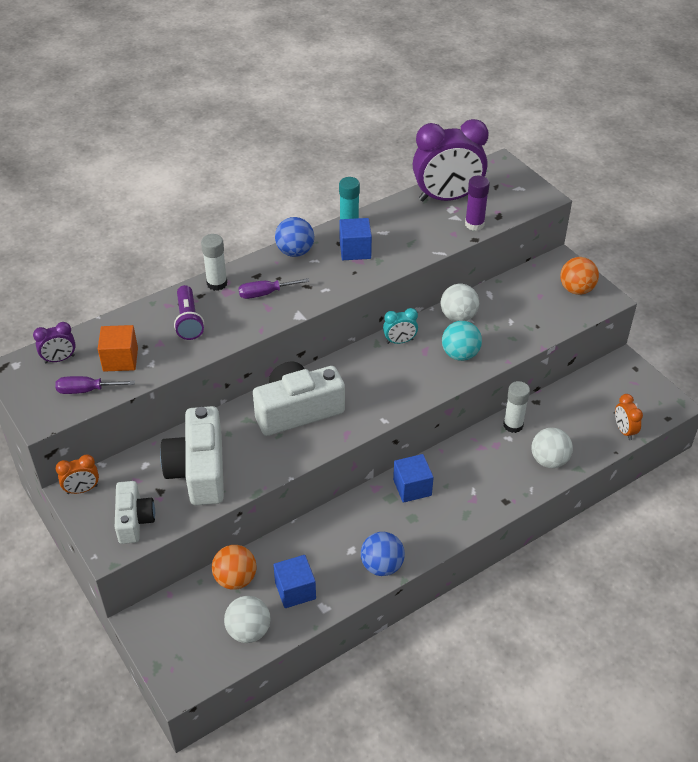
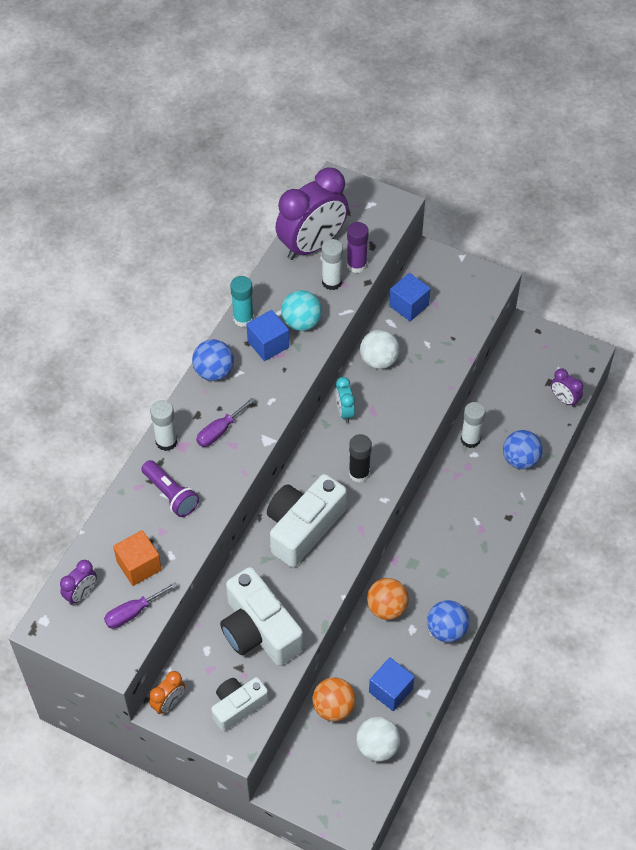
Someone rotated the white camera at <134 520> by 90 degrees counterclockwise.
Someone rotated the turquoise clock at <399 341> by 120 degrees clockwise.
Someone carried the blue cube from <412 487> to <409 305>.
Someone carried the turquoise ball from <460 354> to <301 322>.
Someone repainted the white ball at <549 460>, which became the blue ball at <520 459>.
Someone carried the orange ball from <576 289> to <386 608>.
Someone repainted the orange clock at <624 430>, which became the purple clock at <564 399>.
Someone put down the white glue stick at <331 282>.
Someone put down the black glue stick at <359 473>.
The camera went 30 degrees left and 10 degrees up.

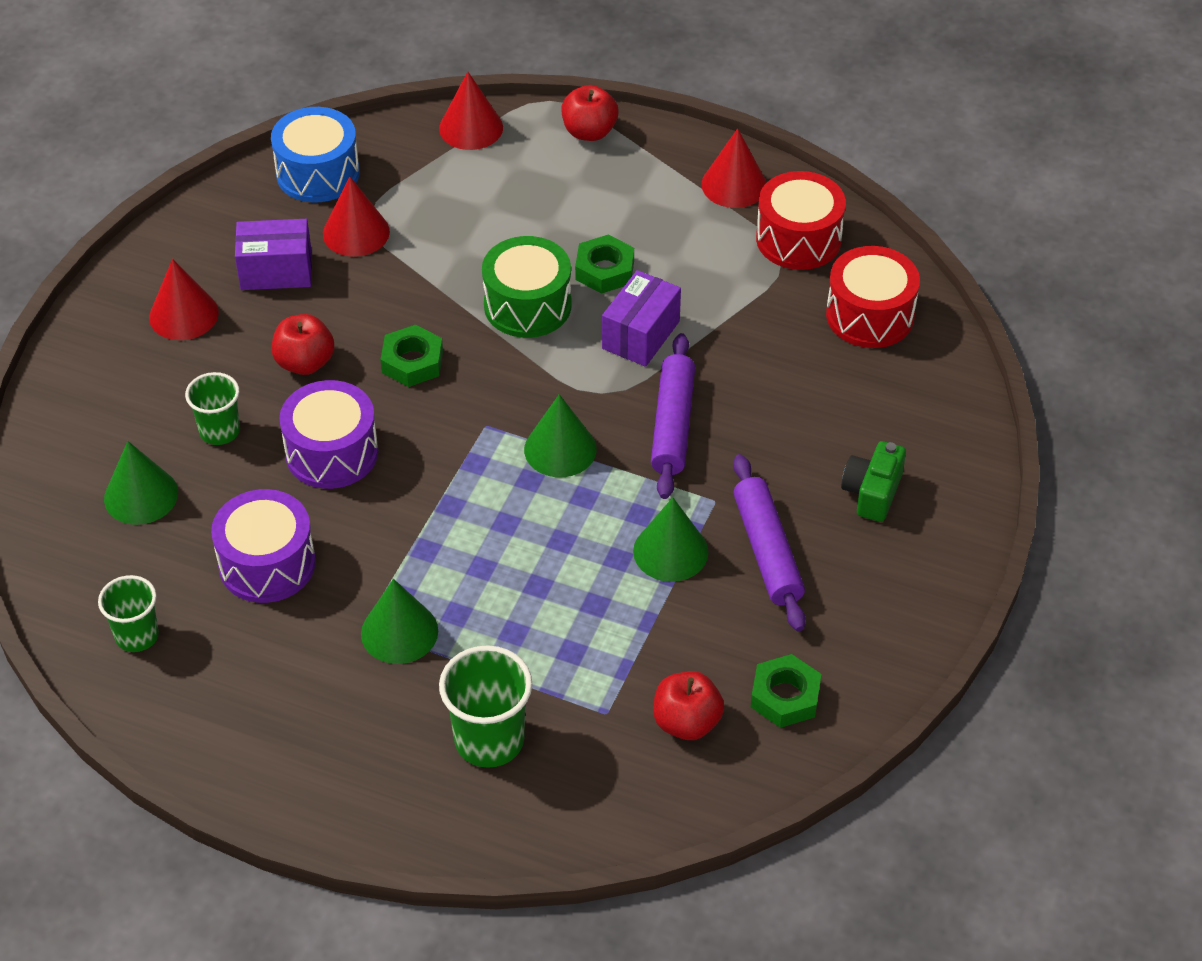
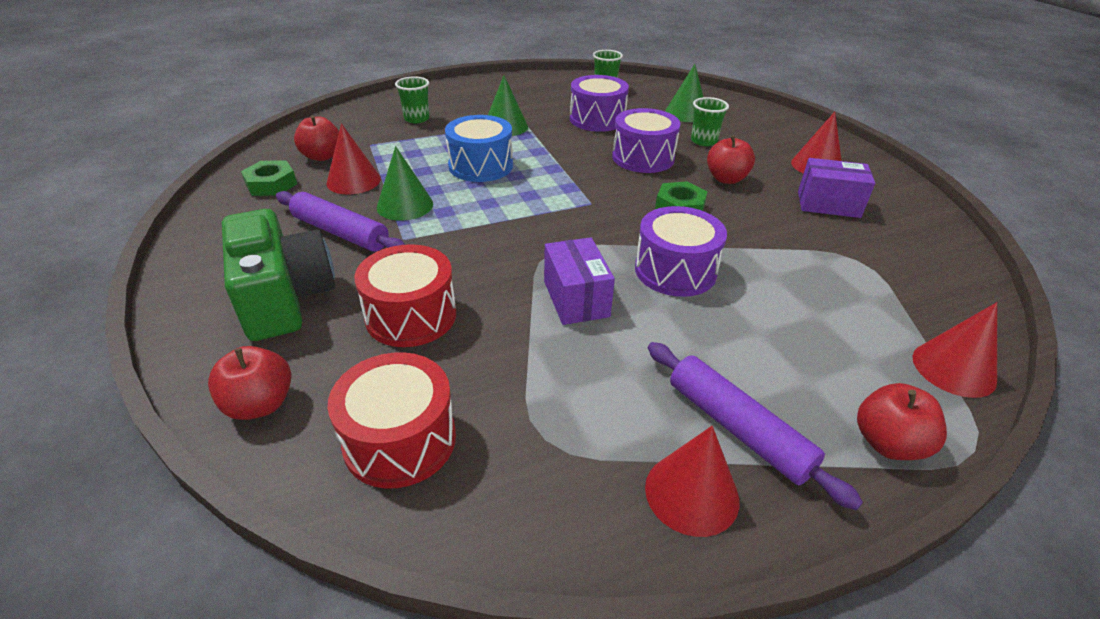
Someone rotated the purple box at <276 271> by 60 degrees clockwise.
Someone carried the blue drum from <318 173> to <480 166>.
Someone carried the red cone from <356 232> to <353 181>.
Someone scaled the green cup at <489 740> by 0.65.
Someone repainted the green drum at <527 305>, which became the purple drum at <675 270>.
Someone took away the green cone at <560 449>.
Someone took away the green nut at <604 270>.
Someone carried the purple rolling pin from <672 424> to <737 428>.
Someone carried the red drum from <798 239> to <411 316>.
Someone scaled the green camera at <872 493> by 1.82.
Someone put down the red apple at <260 404>.
The camera went 135 degrees right and 10 degrees down.

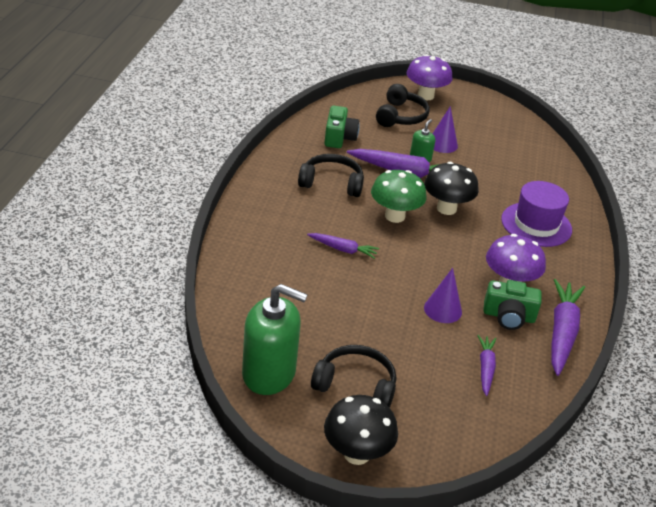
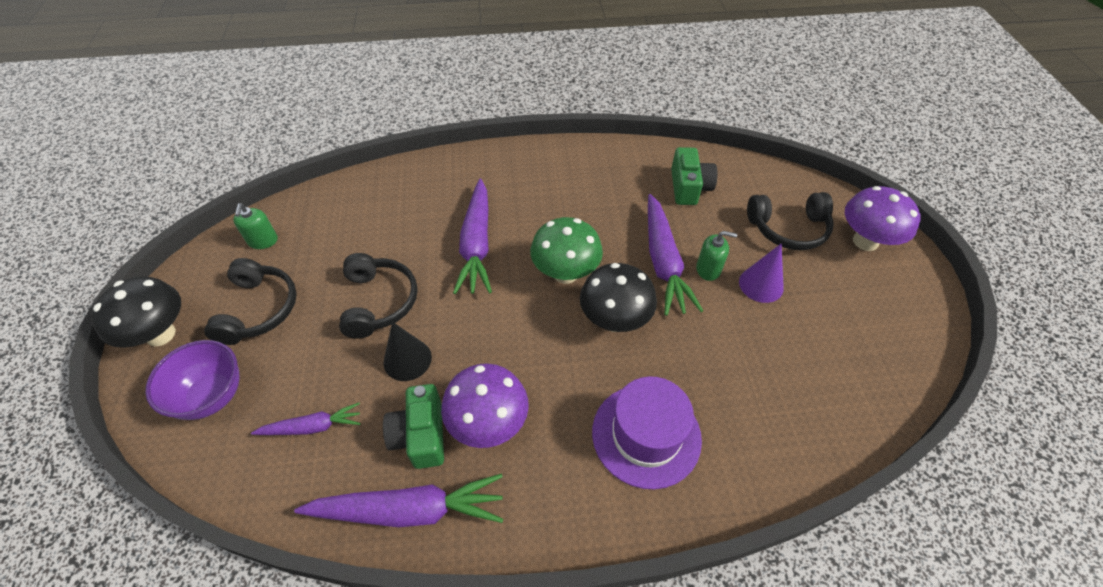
Someone scaled the green soap dispenser at <269 373> by 0.47.
Someone carried the black headphones from <331 183> to <379 302>.
Someone scaled the purple carrot at <343 249> by 1.77.
Someone rotated the green camera at <339 137> by 75 degrees counterclockwise.
Someone repainted the purple cone at <443 310>, which became the black cone at <407 359>.
Someone put down the purple bowl at <212 396>.
The camera went 75 degrees right and 15 degrees up.

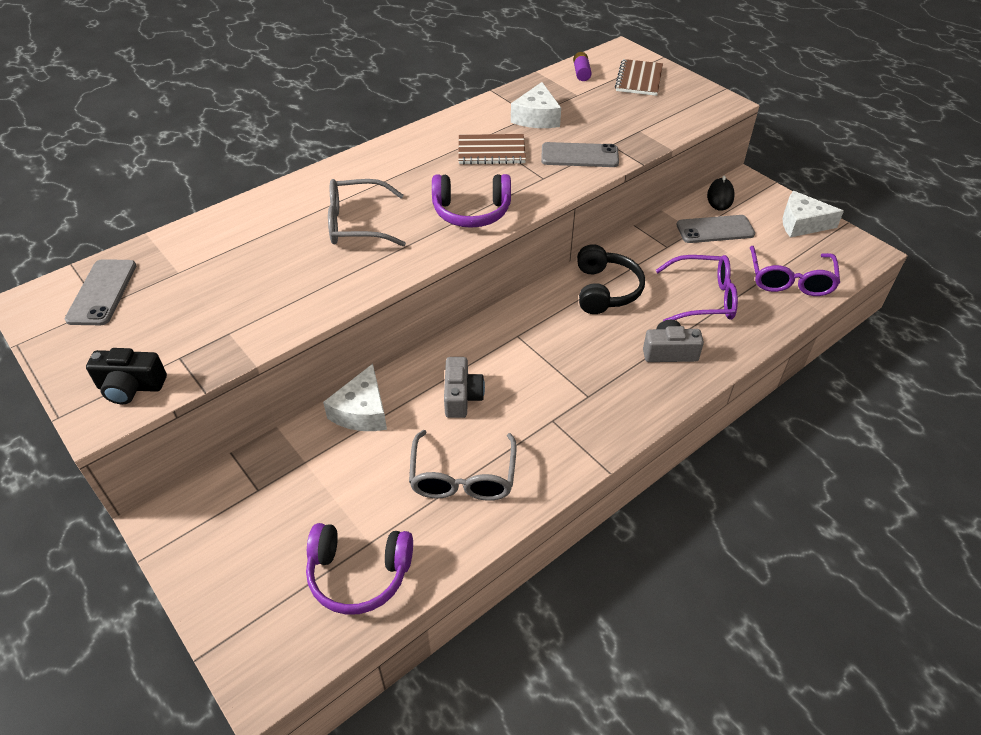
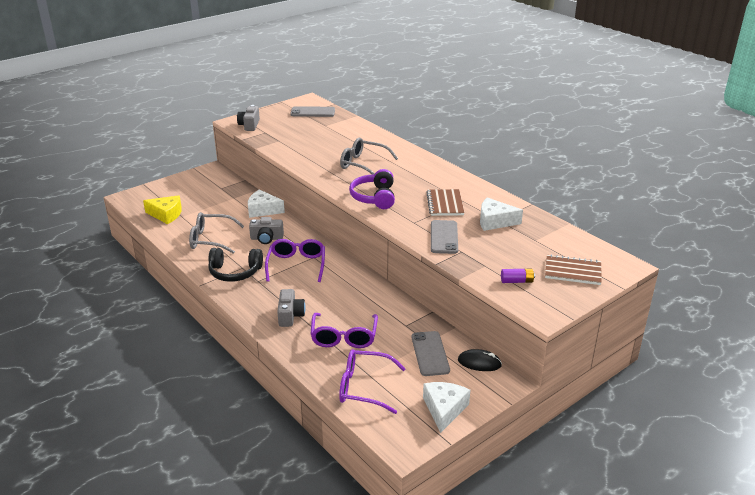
Someone repainted the black camera at <131 387>, which became the grey camera at <249 125>.
Someone swapped the purple headphones at <359 574> for the yellow cheese at <166 214>.
Someone rotated the grey glasses at <356 224> by 60 degrees counterclockwise.
Someone carried the purple battery from <581 73> to <517 281>.
Someone carried the black headphones from <605 290> to <235 272>.
Someone put down the purple glasses at <296 265>.
The camera went 90 degrees right and 15 degrees down.

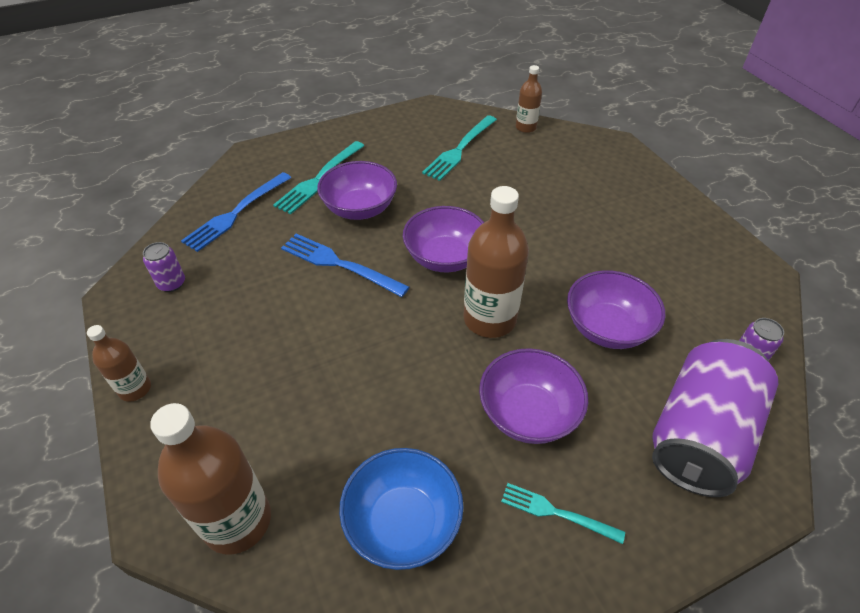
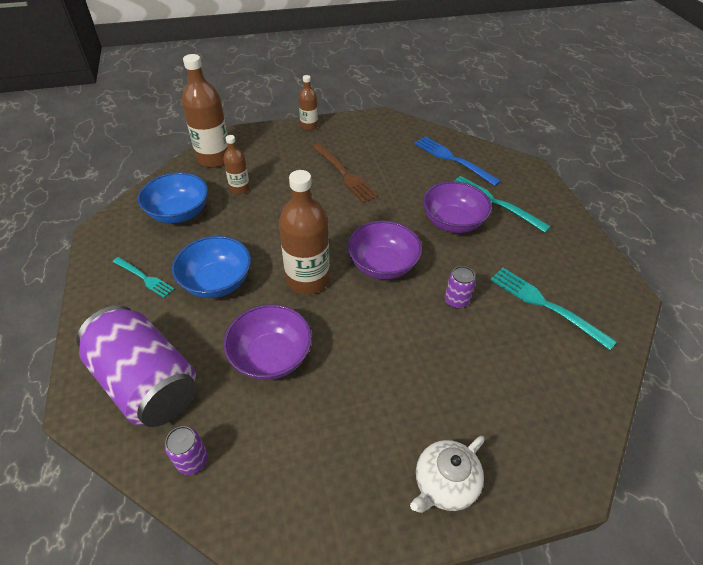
Someone carried the purple can from <172 283> to <456 300>.
Someone took away the blue fork at <338 264>.
Someone repainted the purple bowl at <528 413>, which became the blue bowl at <217 282>.
Someone rotated the turquoise fork at <555 512> by 90 degrees clockwise.
Someone carried the brown bottle from <525 127> to <240 188>.
Someone put down the brown fork at <345 174>.
Someone put down the white teapot at <444 484>.
The camera went 100 degrees right and 0 degrees up.

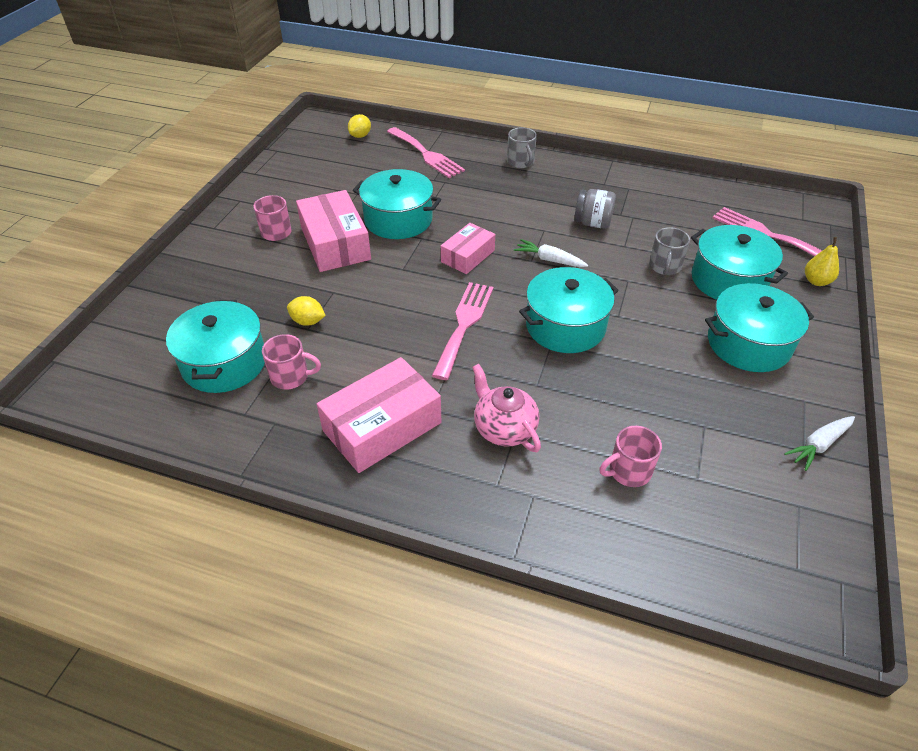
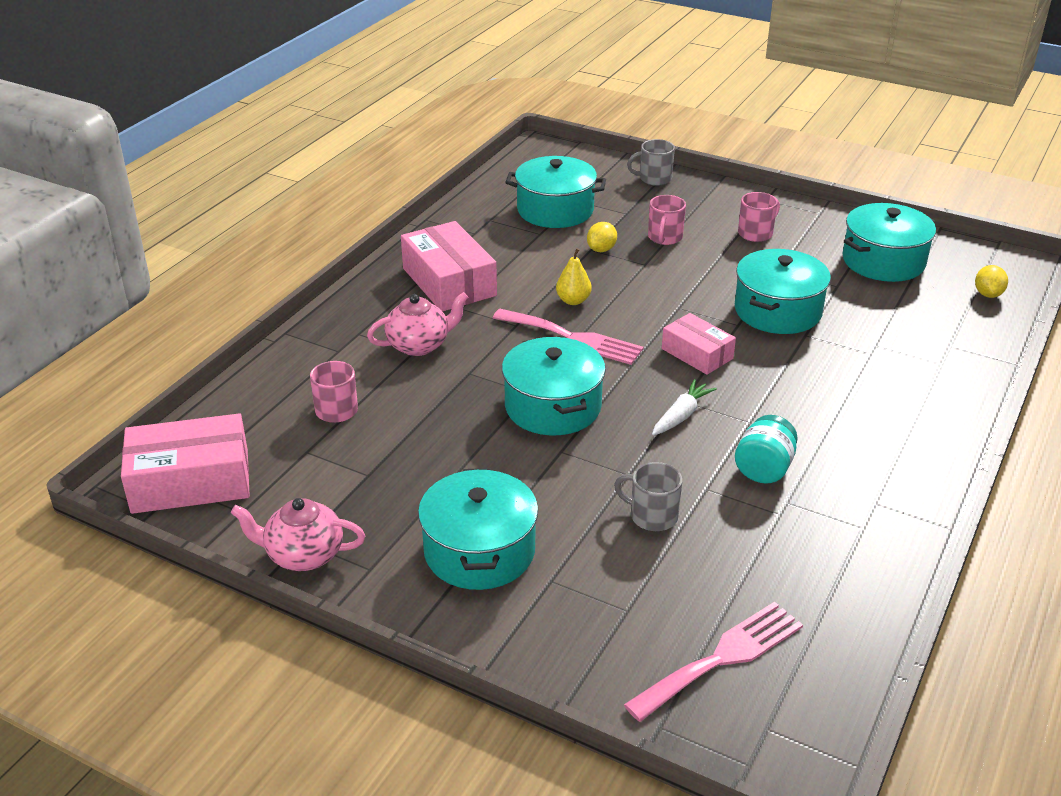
Someone carried the pink mug from <291 377> to <664 238>.
Someone carried the pink box from <335 243> to <191 481>.
Someone rotated the yellow lemon at <360 136> by 60 degrees clockwise.
Someone took away the pink fork at <426 154>.
Someone carried the grey mug from <521 162> to <654 178>.
Someone repainted the grey jar at <592 223>, which became the turquoise jar at <764 469>.
Someone carried the turquoise pot from <729 280> to <883 261>.
Someone swapped the white carrot at <818 445> for the pink teapot at <303 555>.
Someone carried the yellow pear from <816 281> to <573 300>.
The camera went 100 degrees right and 10 degrees down.

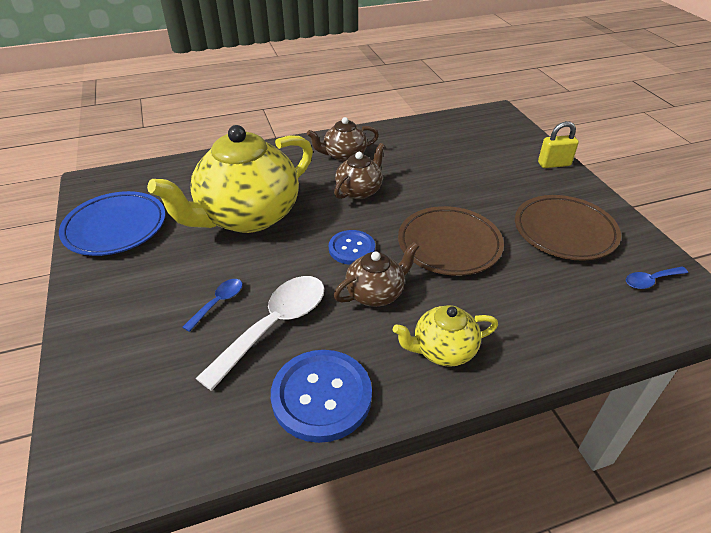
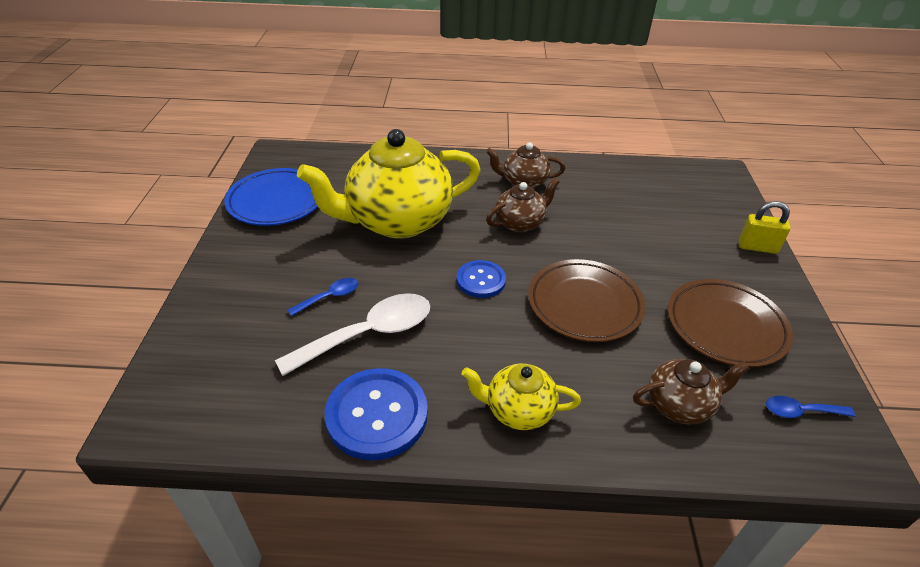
Someone carried the brown teapot from <375 293> to <680 405>.
The camera went 20 degrees right and 0 degrees up.

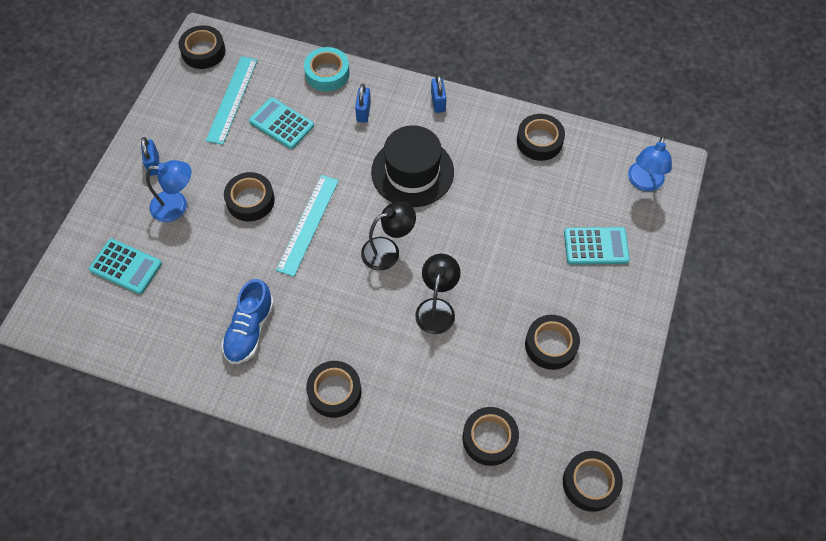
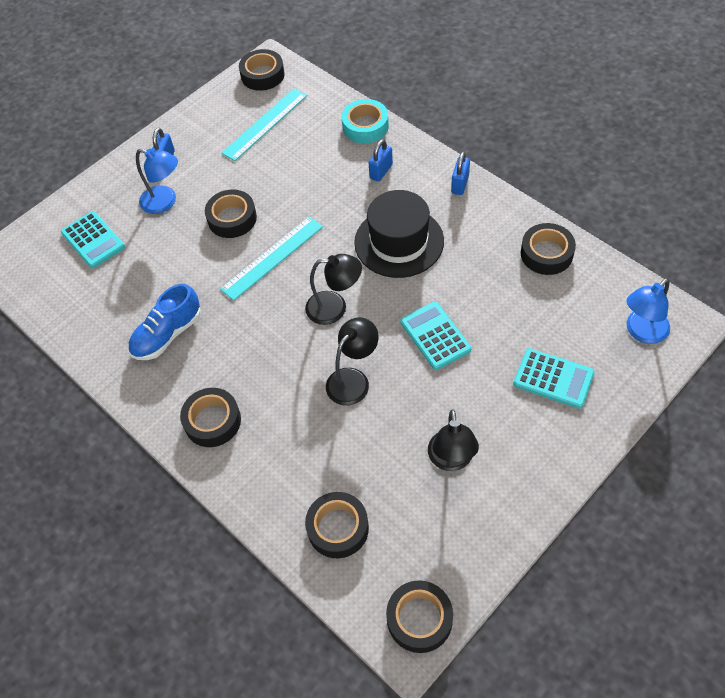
Someone carried the turquoise calculator from <281 124> to <435 336>.
Someone swapped the black tape at <551 345> for the black lamp at <451 460>.
The camera went 30 degrees right and 5 degrees down.

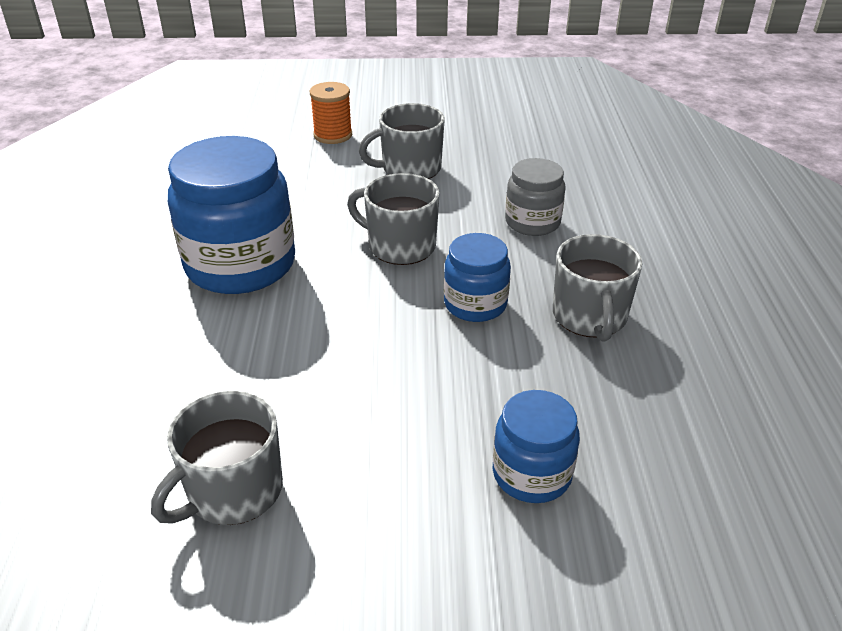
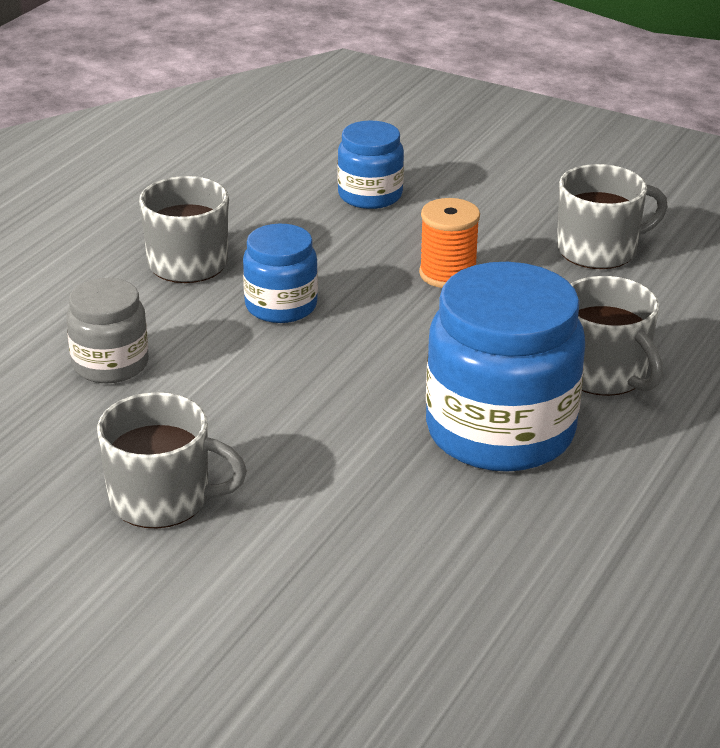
Someone carried the orange spool from <333 135> to <448 274>.
Someone carried the grey mug from <400 246> to <604 374>.
The camera went 150 degrees left and 5 degrees down.

